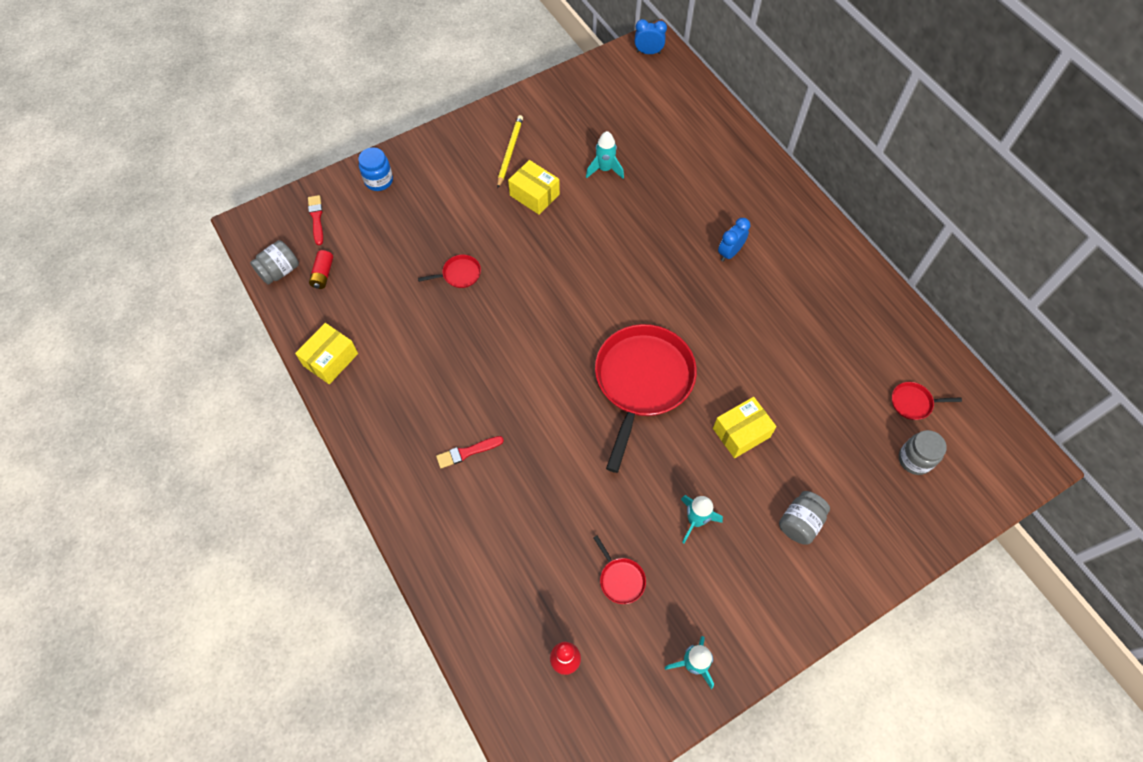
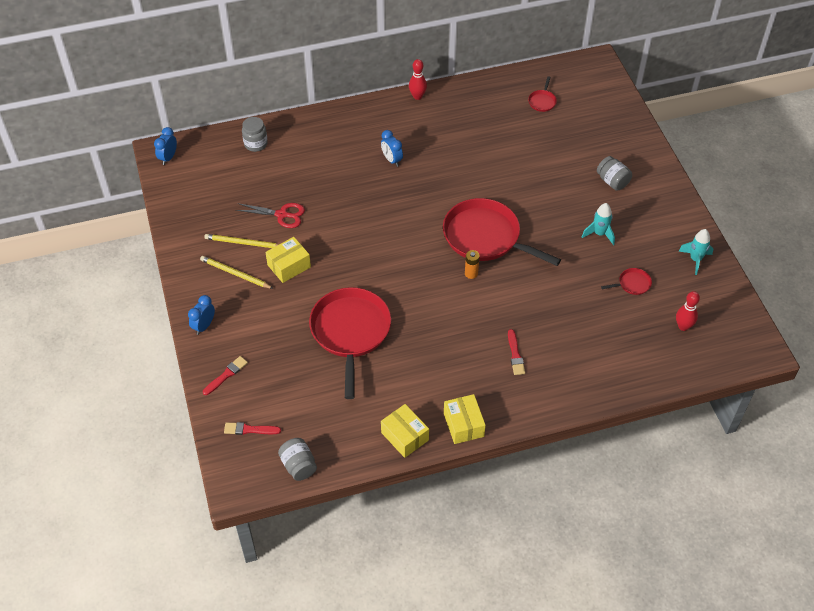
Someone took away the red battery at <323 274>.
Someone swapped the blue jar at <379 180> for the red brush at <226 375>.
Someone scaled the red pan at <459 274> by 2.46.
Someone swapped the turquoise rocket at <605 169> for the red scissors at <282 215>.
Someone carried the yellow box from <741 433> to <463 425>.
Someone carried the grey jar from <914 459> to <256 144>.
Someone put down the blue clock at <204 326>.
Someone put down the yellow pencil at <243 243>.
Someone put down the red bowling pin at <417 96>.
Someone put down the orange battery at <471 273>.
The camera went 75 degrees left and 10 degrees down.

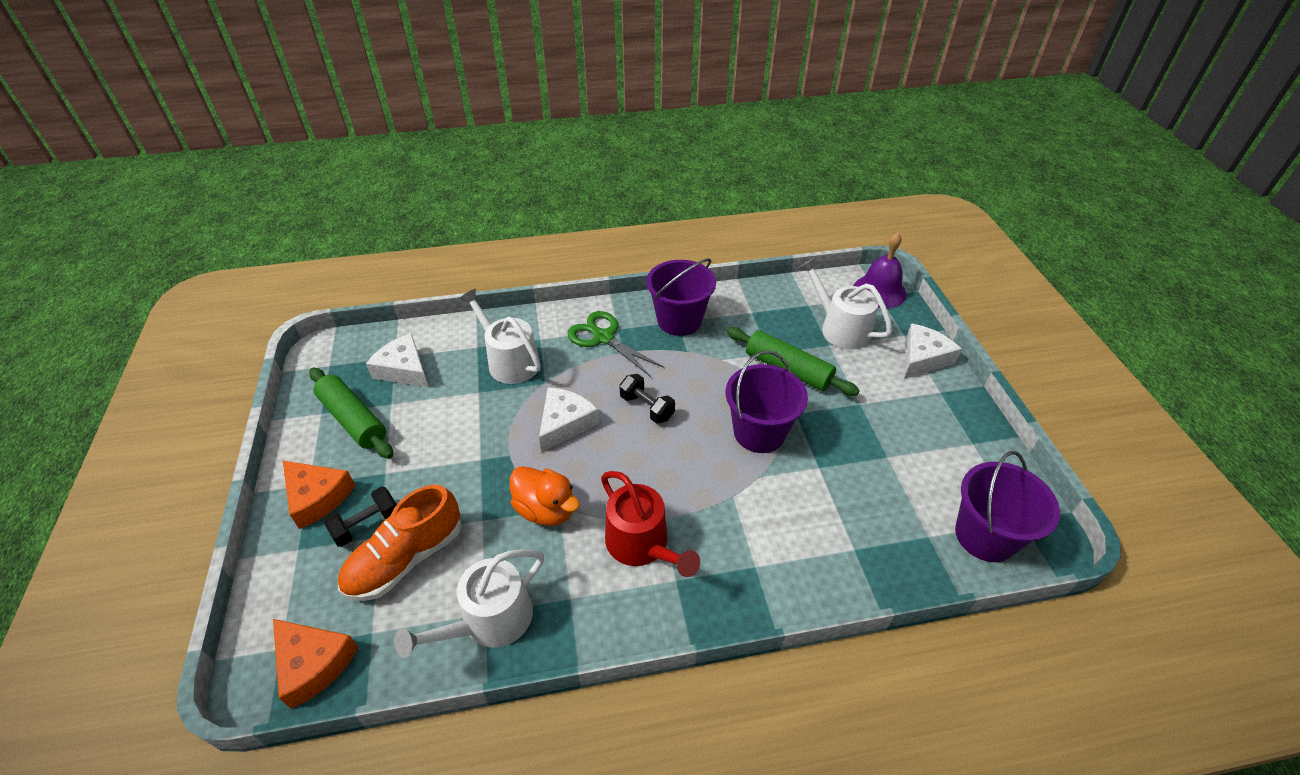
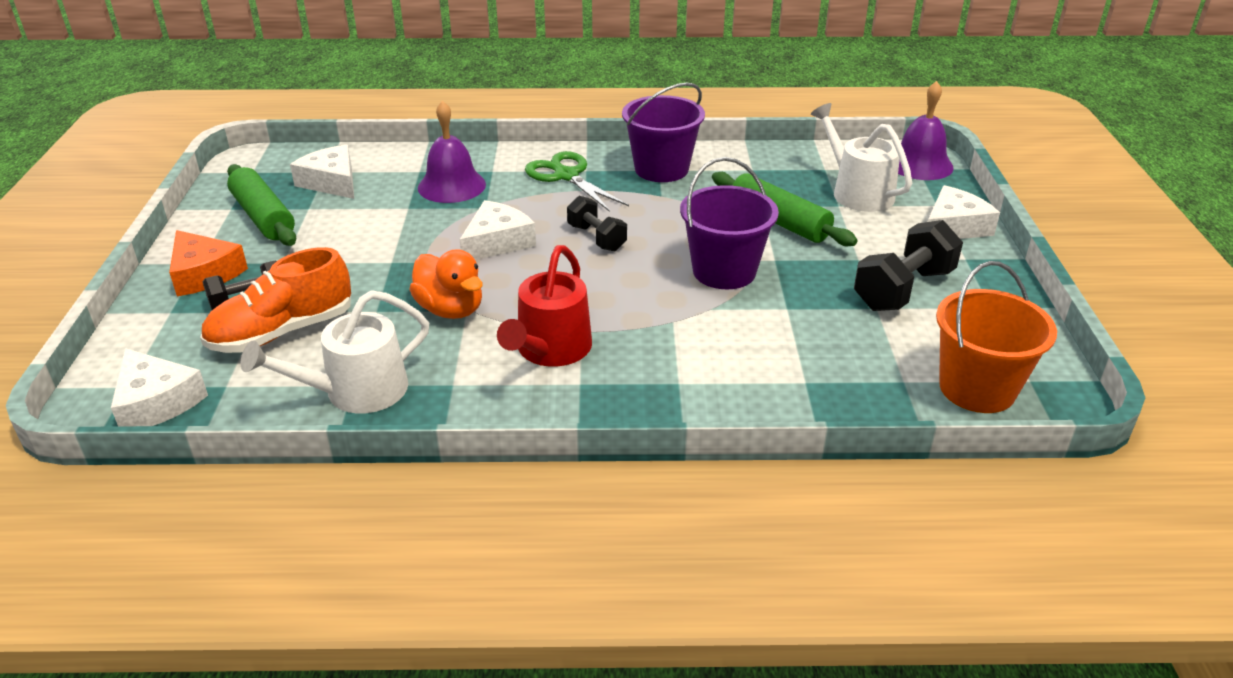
Someone repainted the orange cheese at <313 663>, which became the white cheese at <156 402>.
Someone swapped the white watering can at <509 361> for the purple bell at <451 186>.
Someone rotated the red watering can at <642 544> by 45 degrees clockwise.
Someone repainted the purple bucket at <985 536>, which became the orange bucket at <977 389>.
Someone put down the black dumbbell at <903 289>.
The camera went 10 degrees right and 10 degrees down.

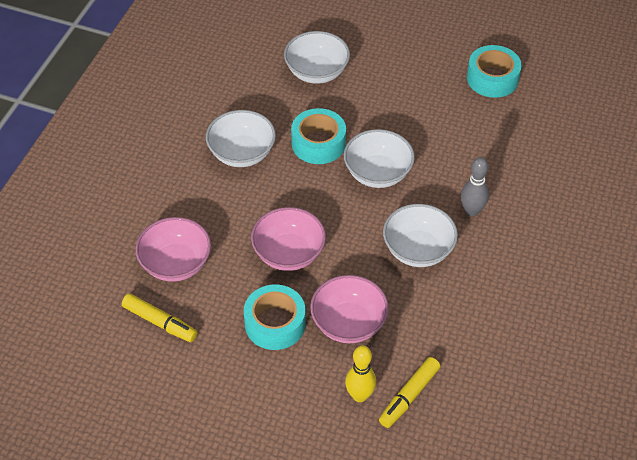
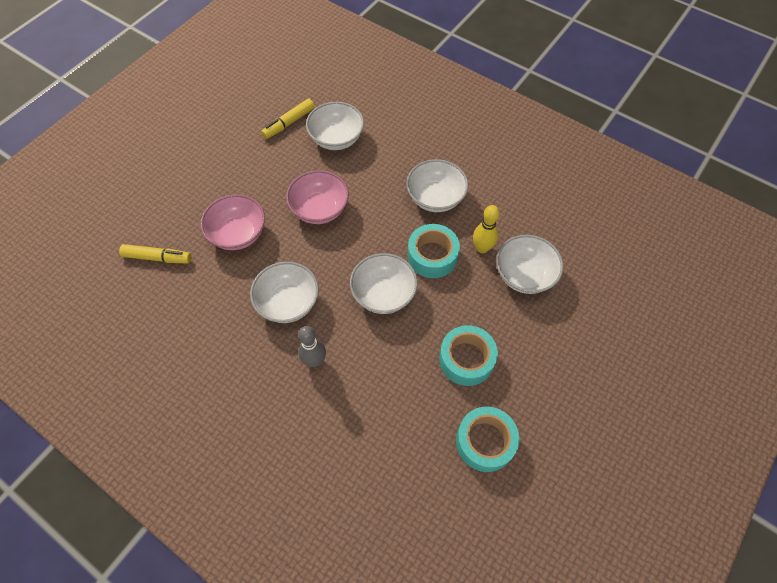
Someone repainted the pink bowl at <175 264>, which became the white bowl at <336 139>.
Someone carried the turquoise tape from <275 323> to <466 359>.
Someone carried the yellow bowling pin from <359 395> to <482 248>.
Someone rotated the yellow marker at <409 396> by 135 degrees clockwise.
The camera went 105 degrees right and 10 degrees up.

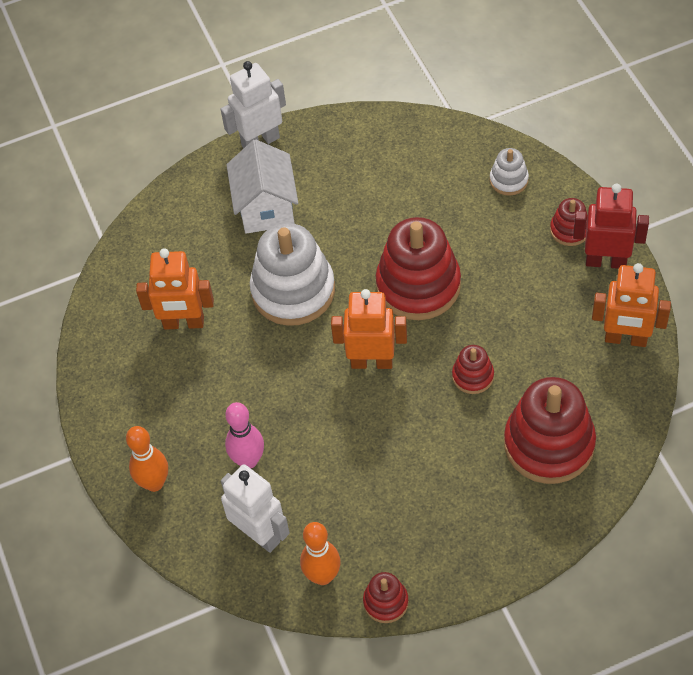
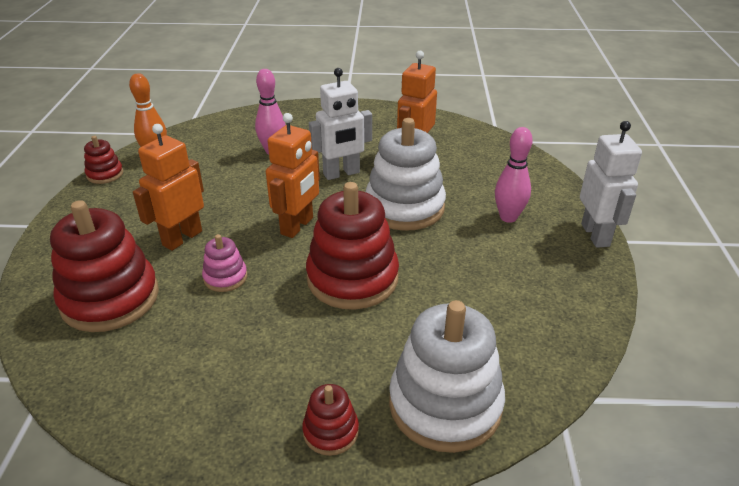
Someone took away the orange bowling pin at <154 483>.
Someone carried the white robot from <260 534> to <341 174>.
Someone swapped the white house at <266 207> for the pink bowling pin at <508 217>.
Someone repainted the red stacking toy at <473 376>, which became the pink stacking toy at <225 277>.
Someone scaled the white stacking toy at <509 180> by 2.10.
Someone took away the red robot at <606 261>.
Someone carried the orange robot from <625 339> to <182 238>.
The camera went 110 degrees right and 20 degrees down.

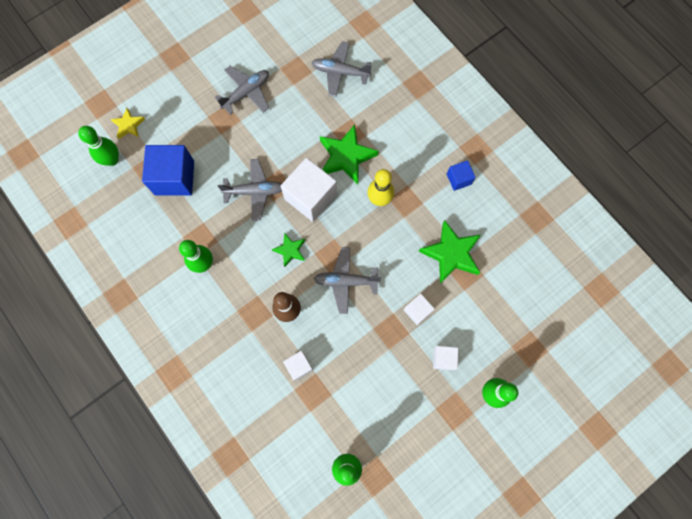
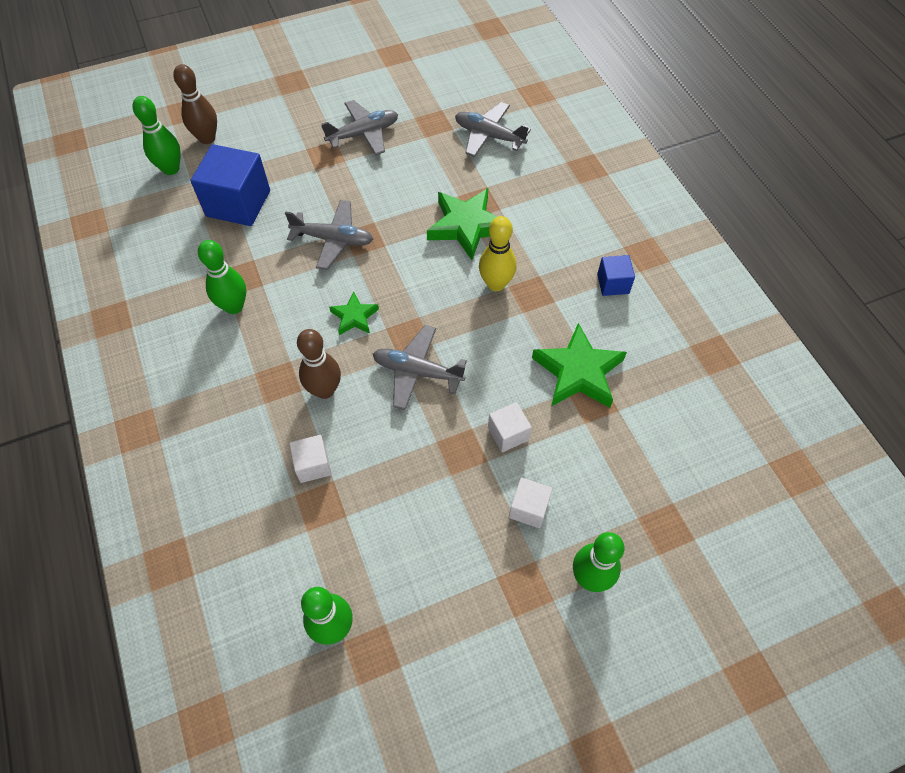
Someone swapped the yellow star at <128 125> for the brown bowling pin at <207 138>.
Someone took away the white cube at <310 197>.
The camera went 15 degrees right and 15 degrees down.

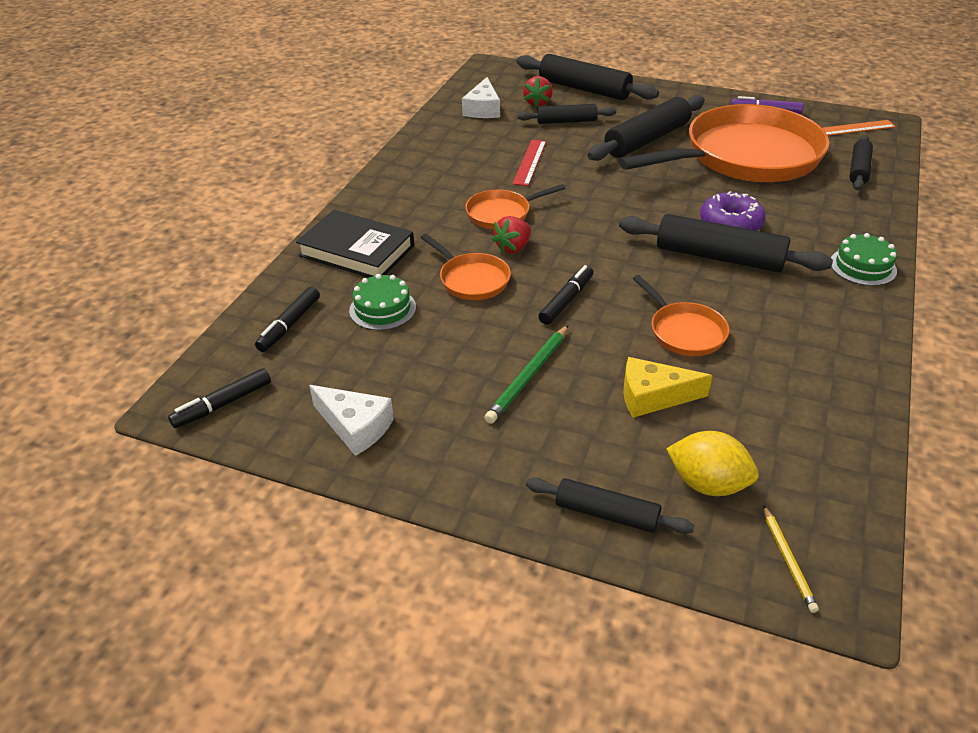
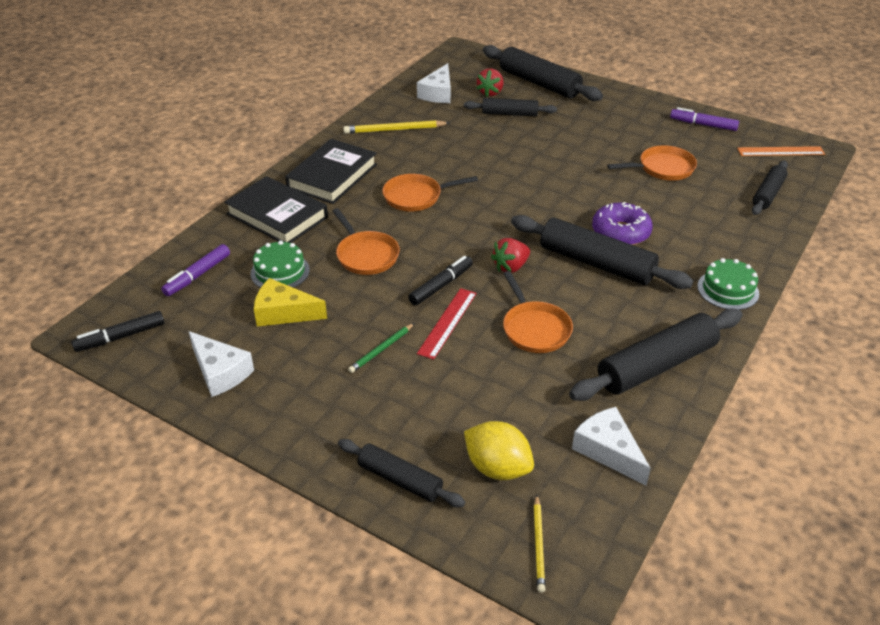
Someone repainted the black marker at <290 325>, which became the purple marker at <198 275>.
Someone scaled the green pencil at <529 376> by 0.64.
Someone carried the red strawberry from <513 248> to <510 267>.
Someone carried the red ruler from <529 162> to <447 322>.
Someone carried the black rolling pin from <647 139> to <656 365>.
Someone scaled the orange pan at <744 157> by 0.43.
Someone carried the yellow cheese from <653 396> to <283 313>.
Someone put down the black book at <332 176>.
Someone put down the yellow pencil at <394 130>.
Someone put down the white cheese at <608 451>.
The camera went 10 degrees right and 0 degrees up.

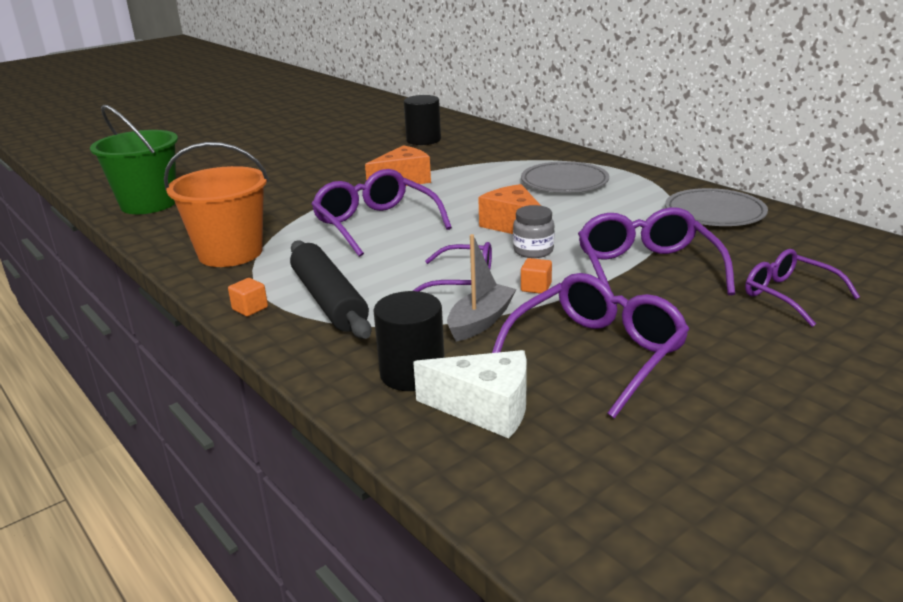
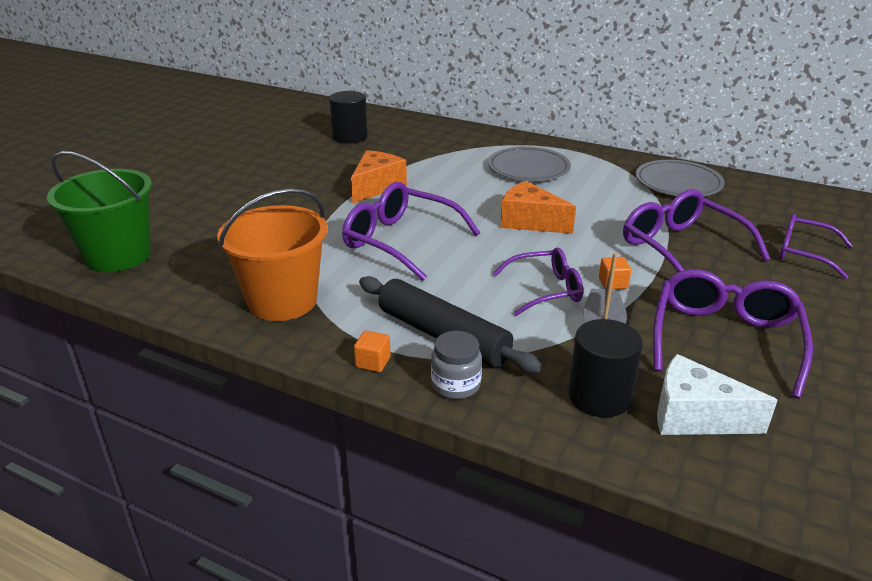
Someone rotated the white cheese at <485 409> by 150 degrees counterclockwise.
Someone carried the grey jar from <533 251> to <456 385>.
The camera went 25 degrees left and 5 degrees up.

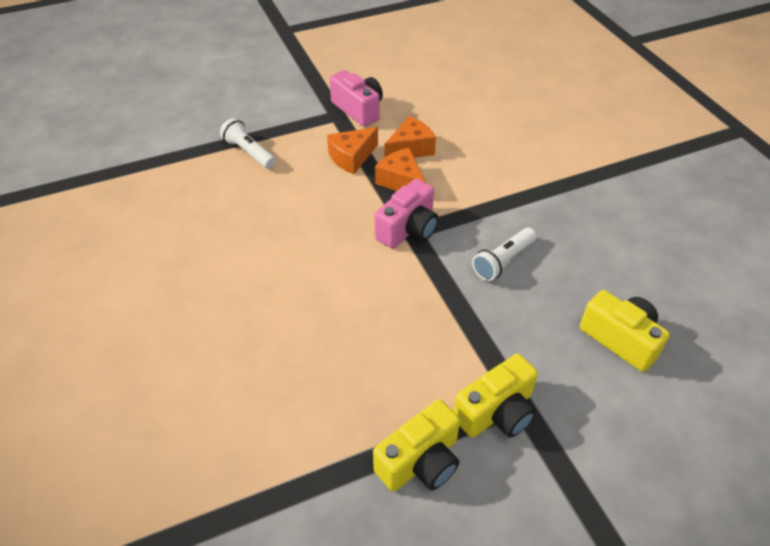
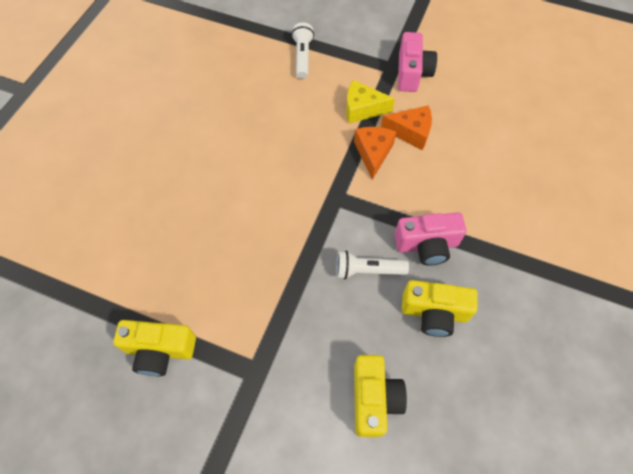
Someone repainted the orange cheese at <352 157>, which became the yellow cheese at <362 109>.
Someone carried the pink camera from <408 229> to <427 245>.
Someone carried the yellow camera from <497 412> to <434 313>.
The camera went 45 degrees right and 15 degrees up.

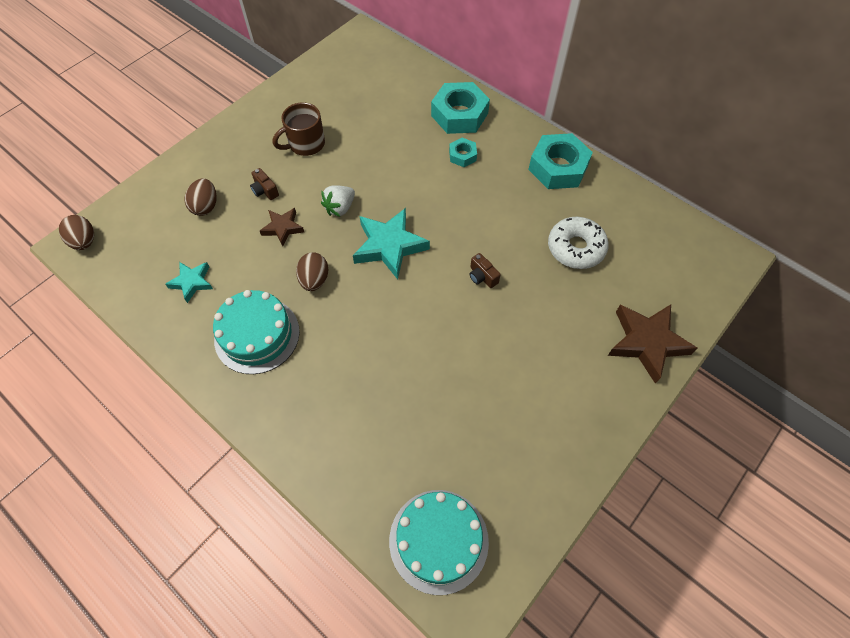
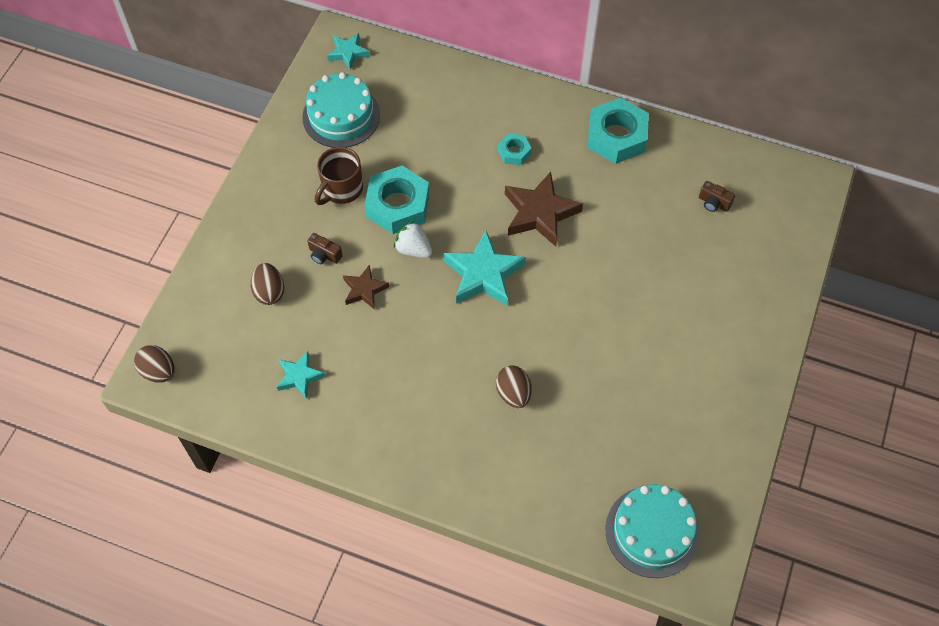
Someone carried the turquoise cake from <257 335> to <341 116>.
Someone carried the brown egg from <314 280> to <513 393>.
Someone rotated the white strawberry at <340 208> by 105 degrees clockwise.
Someone carried the turquoise nut from <459 114> to <398 205>.
Someone carried the brown camera from <482 276> to <713 203>.
Someone took away the white donut at <576 248>.
Someone carried the brown star from <647 342> to <540 213>.
Someone put down the turquoise star at <348 53>.
The camera went 20 degrees left and 0 degrees up.

